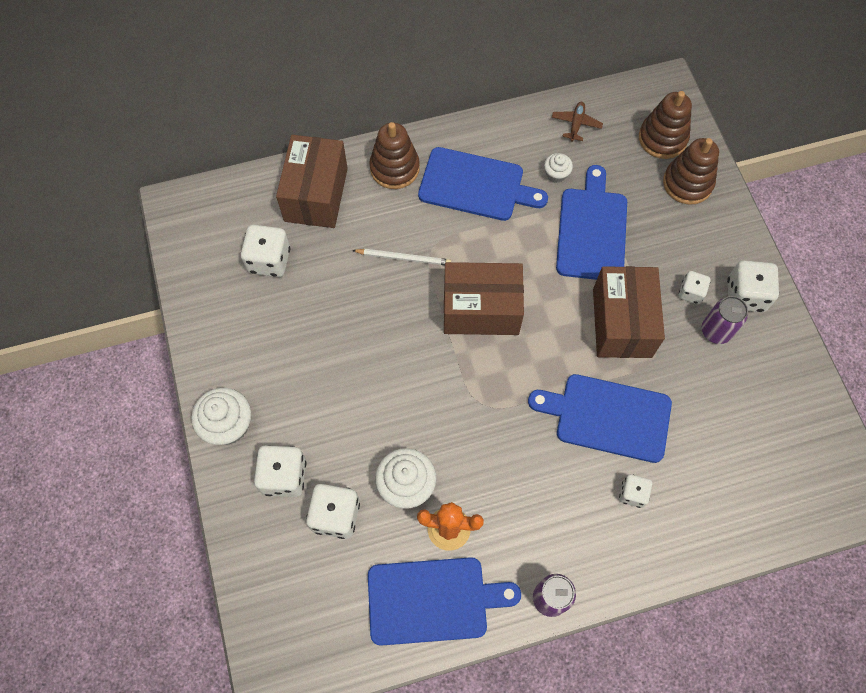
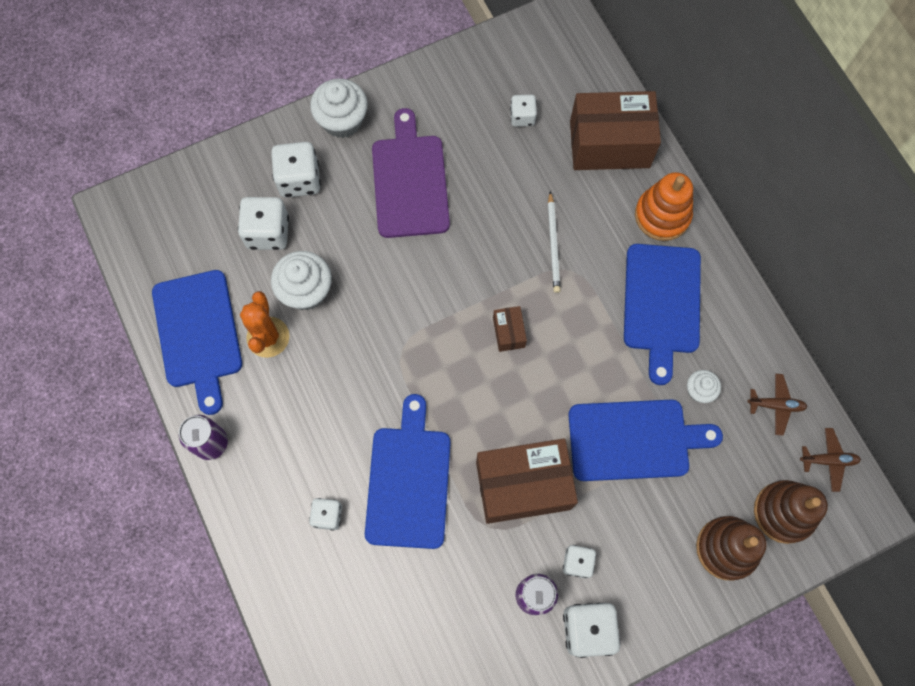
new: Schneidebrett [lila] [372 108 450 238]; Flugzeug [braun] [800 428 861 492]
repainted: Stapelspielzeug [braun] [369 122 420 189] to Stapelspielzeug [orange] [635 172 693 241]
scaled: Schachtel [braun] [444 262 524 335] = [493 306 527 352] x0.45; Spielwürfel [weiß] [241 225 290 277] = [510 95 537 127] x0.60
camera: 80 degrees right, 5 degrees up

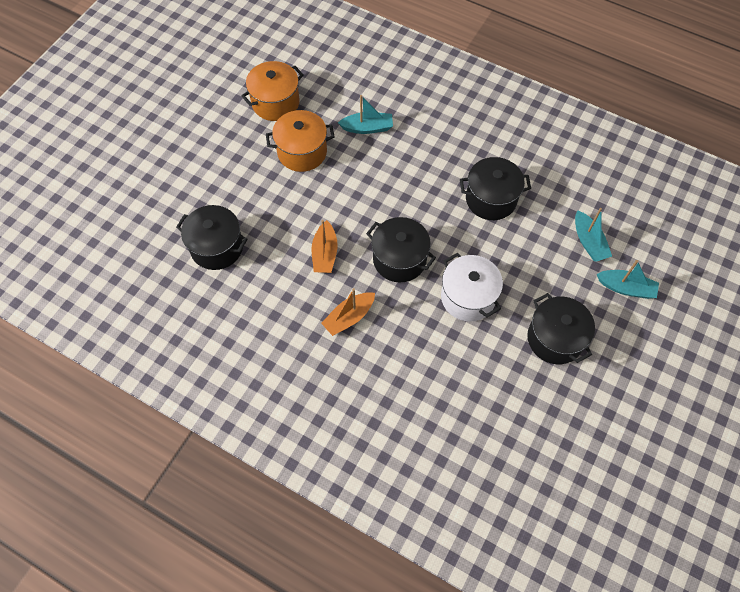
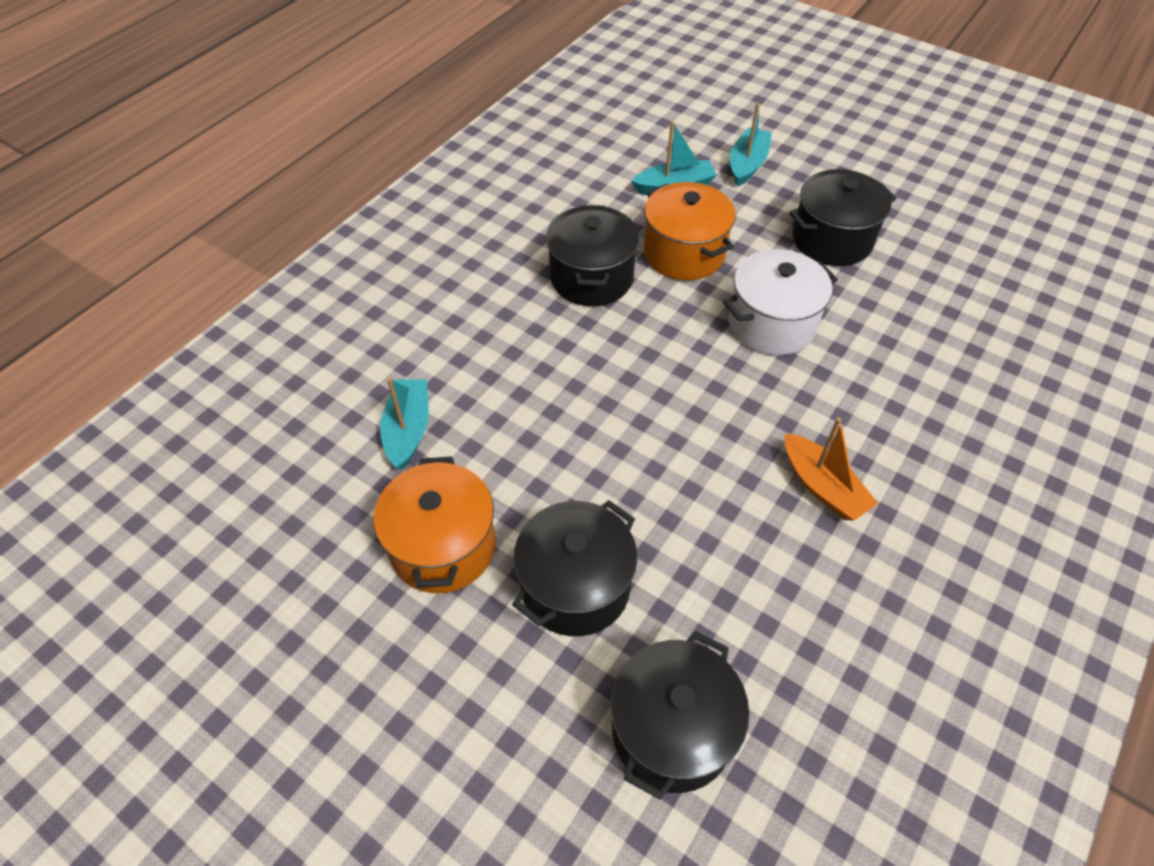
gone: Boot [orange] [312 220 338 273]
shifted: Kochtopf [schwarz] [366 217 436 282] to [512 500 637 636]; Kochtopf [orange] [241 61 304 121] to [644 182 736 281]
camera: 85 degrees left, 10 degrees down

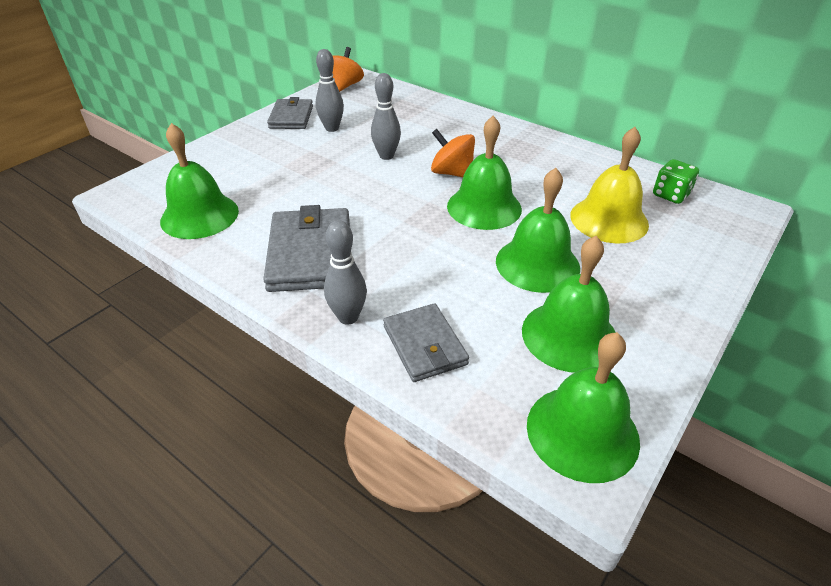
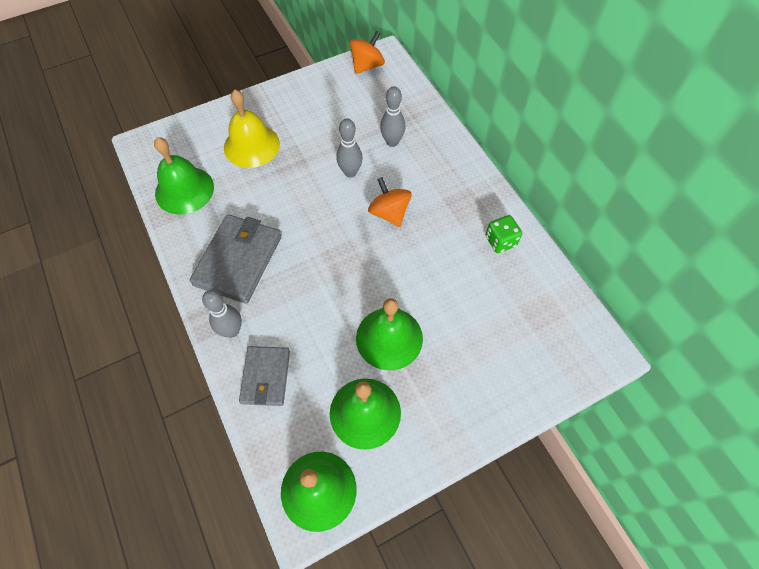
gone: Geldbörse [grau] [267 97 313 129]; Glocke [grün] [447 116 522 230]
shifted: Glocke [gelb] [570 127 649 243] to [224 90 280 168]; Bowlingkegel [grau] [316 49 344 132] to [380 86 406 147]; Spielwürfel [grün] [653 159 699 204] to [485 215 522 253]
camera: 25 degrees right, 20 degrees up

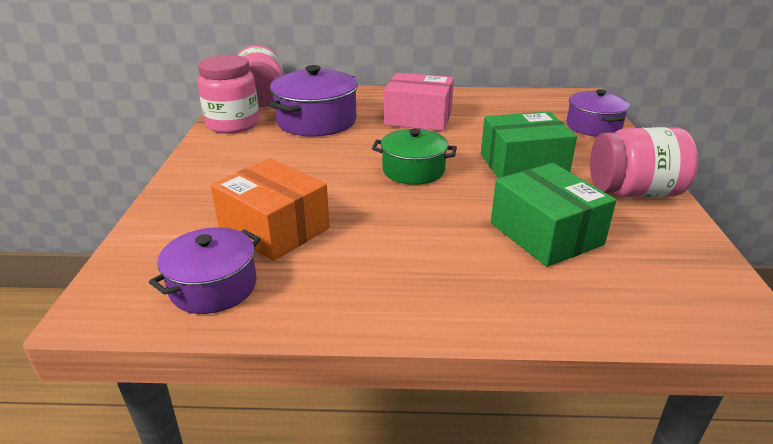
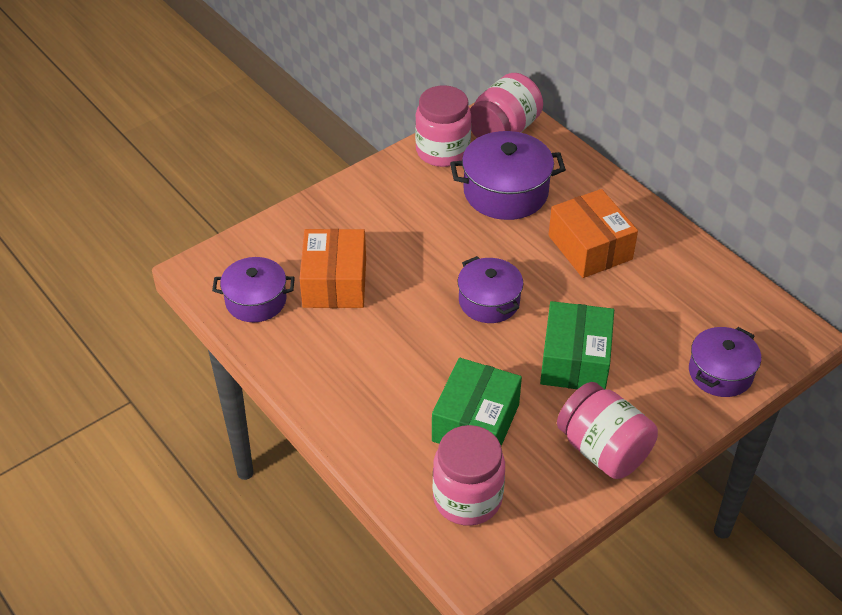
new: Einmachglas [rosa] [433 425 505 526]
repainted: Kochtopf [grün] [372 129 457 185] to Kochtopf [lila] [458 256 523 323]; Schachtel [rosa] [384 73 454 131] to Schachtel [orange] [549 189 638 278]
rotated: Schachtel [grün] [481 111 577 178] = [540 301 614 390] 60 degrees clockwise
camera: 50 degrees right, 15 degrees up

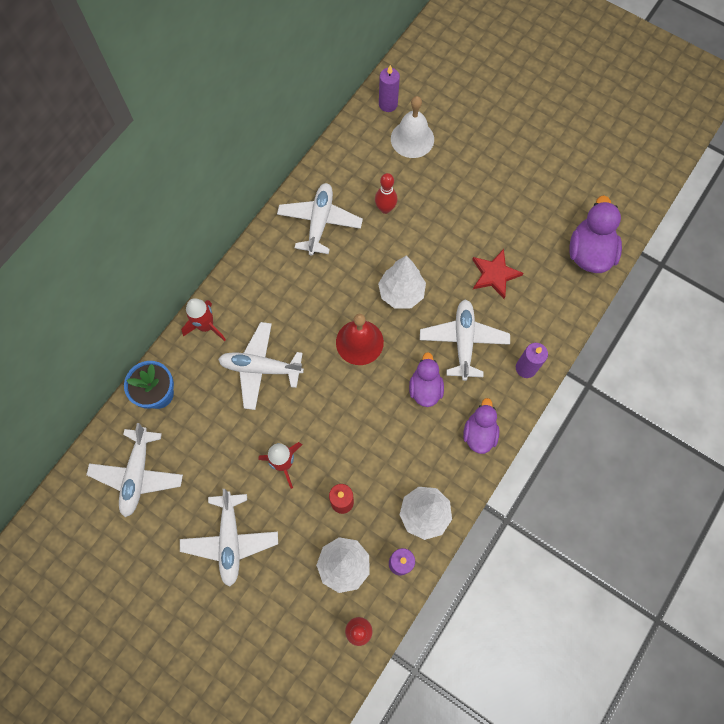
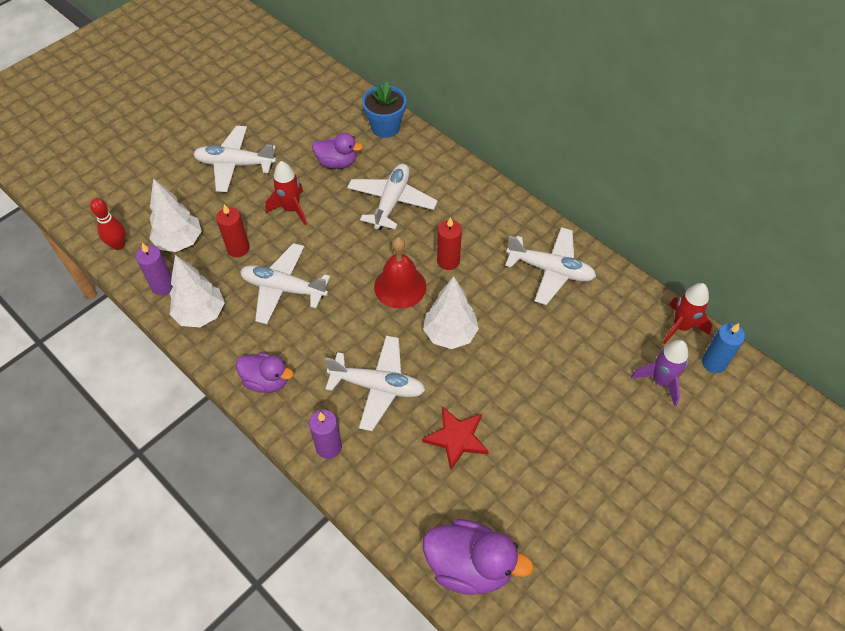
gone: Bowlingkegel [rot] [375 173 398 214]
new: Kerze [rot] [437 217 462 270]
shifted: Flugzeug [weiß] [86 423 183 517] to [240 243 330 324]; Ente [lila] [409 352 444 407] to [312 133 363 169]; Rakete [rot] [181 298 226 341] to [663 283 712 344]
swapped: Glocke [weiß] [391 96 434 158] to Rakete [lila] [631 340 689 407]
repainted: Kerze [lila] [379 65 400 112] to Kerze [blau] [702 323 745 373]
camera: 100 degrees right, 15 degrees down

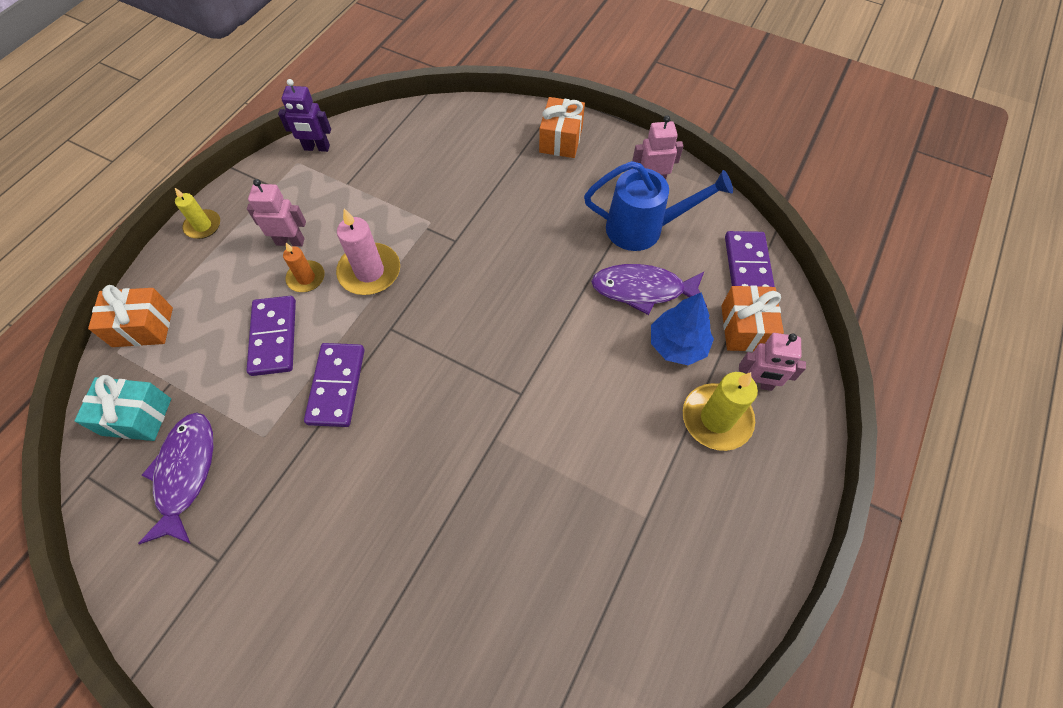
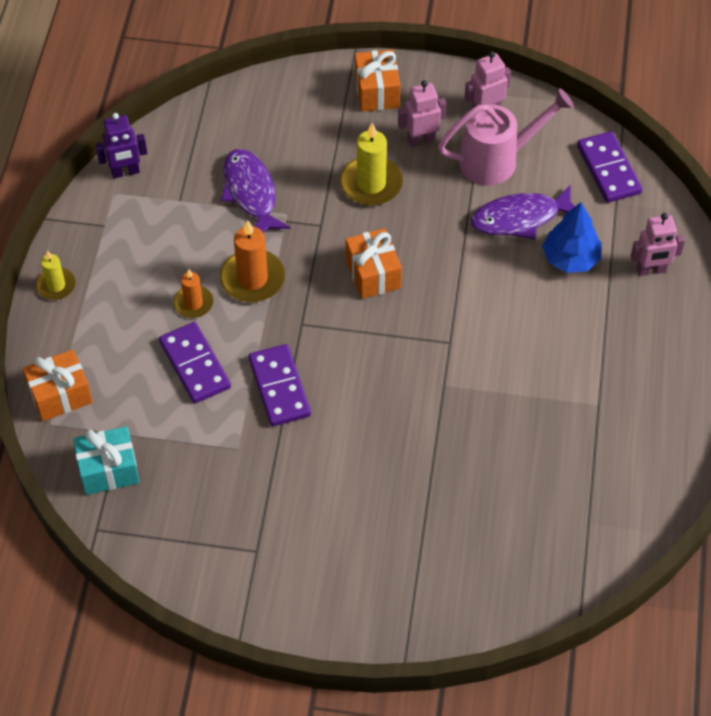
shifted: Fisch [lila] [138 412 213 544] to [221 149 291 232]; Kerze [gelb] [683 372 758 451] to [340 123 403 206]; Geschenk [orange] [721 285 784 352] to [345 228 402 299]; Roboter [rosa] [247 179 306 246] to [398 80 446 147]
repainted: Kerze [rosa] [336 208 400 295] to Kerze [orange] [220 220 285 302]; Gießkanne [blau] [584 161 733 251] to Gießkanne [rosa] [438 88 574 186]
camera: 20 degrees left, 5 degrees down

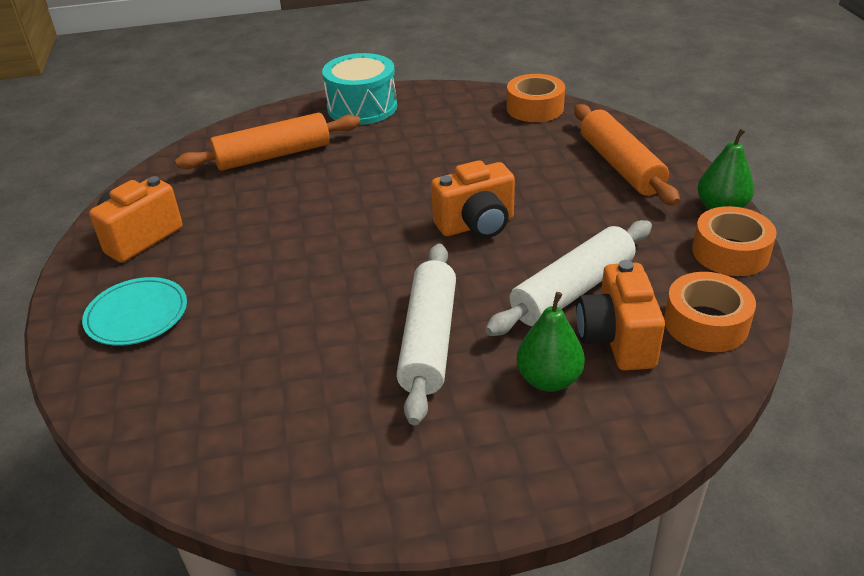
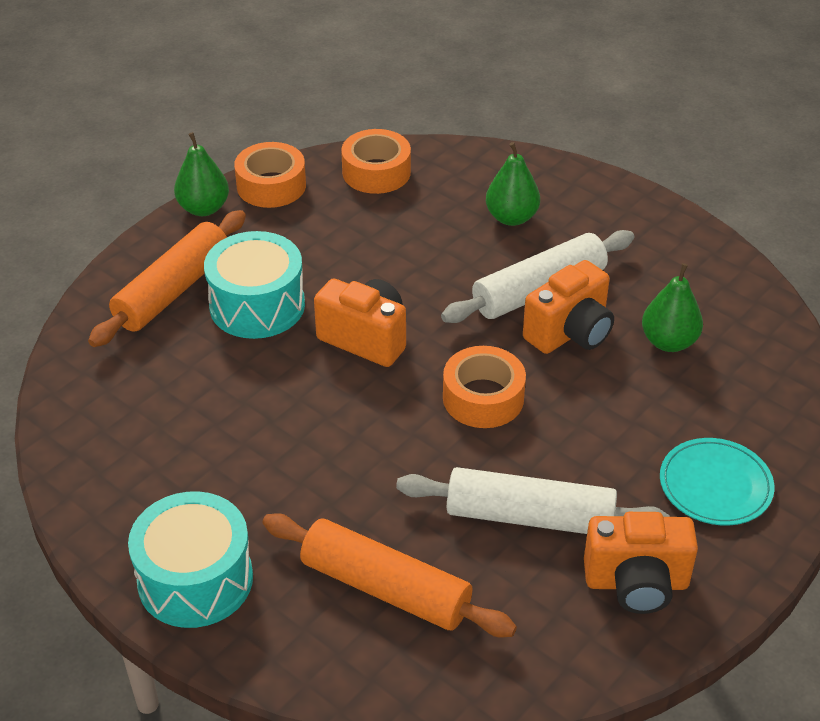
new: Trommel [türkis] [204 231 305 339]; Birne [grün] [642 263 703 352]
shifted: Nudelholz [weiß] [485 220 652 336] to [396 467 670 534]; Klebeband [orange] [507 74 565 122] to [443 346 526 428]; Kamera [orange] [576 260 665 371] to [523 260 614 354]
camera: 130 degrees left, 5 degrees up

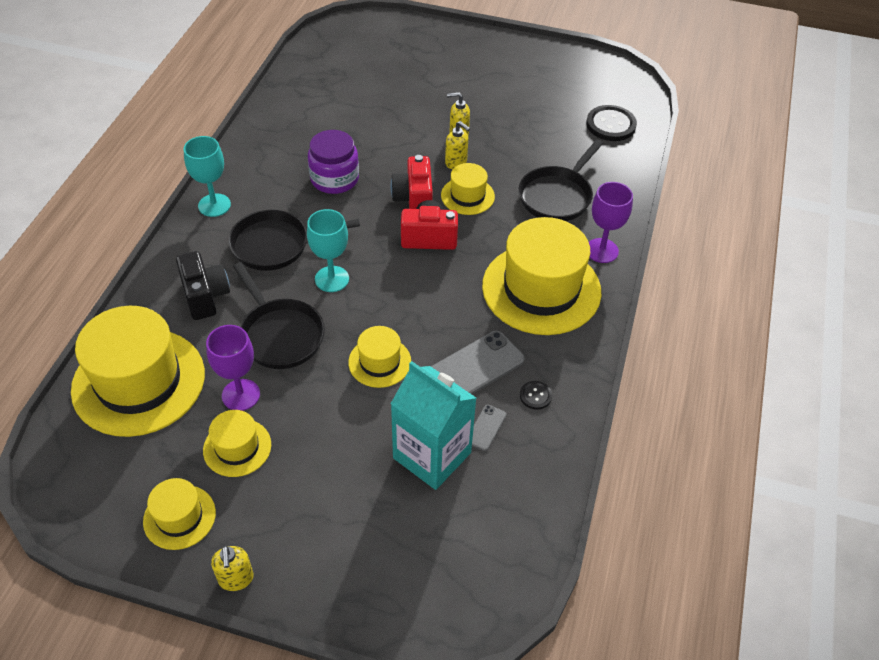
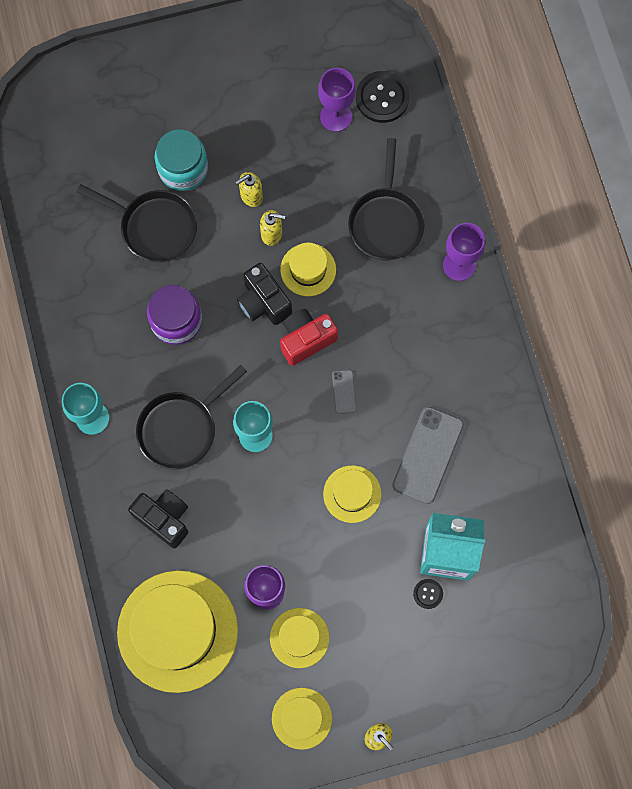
gone: Hut [gelb] [482 217 601 335]
new: Einmachglas [türkis] [155 129 208 191]; Kelch [lila] [318 68 356 132]
shifted: Pfanne [schwarz] [233 262 325 369] to [76 184 197 262]; Handy [grau] [472 405 507 451] to [332 370 356 414]; Knopf [schwarz] [520 381 552 410] to [413 579 443 609]
repainted: Kamera [rot] [391 155 433 209] to Kamera [schwarz] [237 263 292 325]
camera: 30 degrees left, 25 degrees up

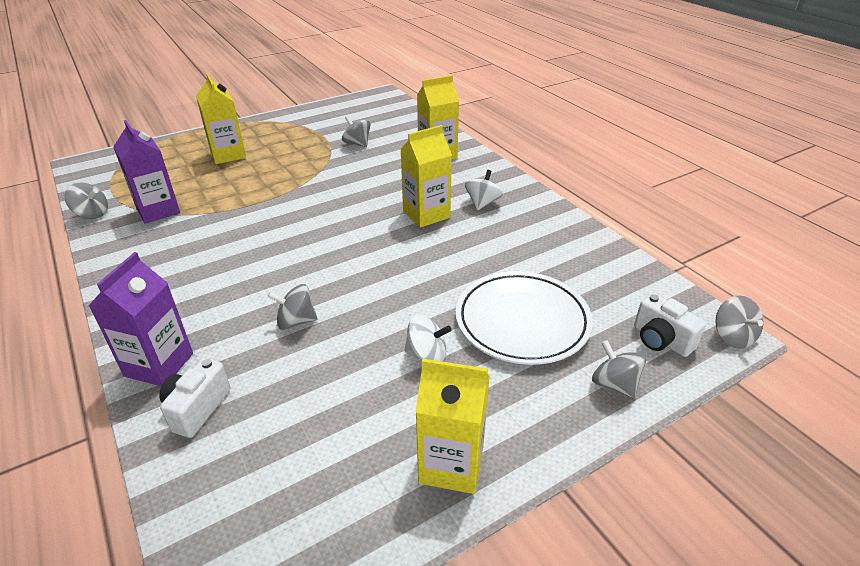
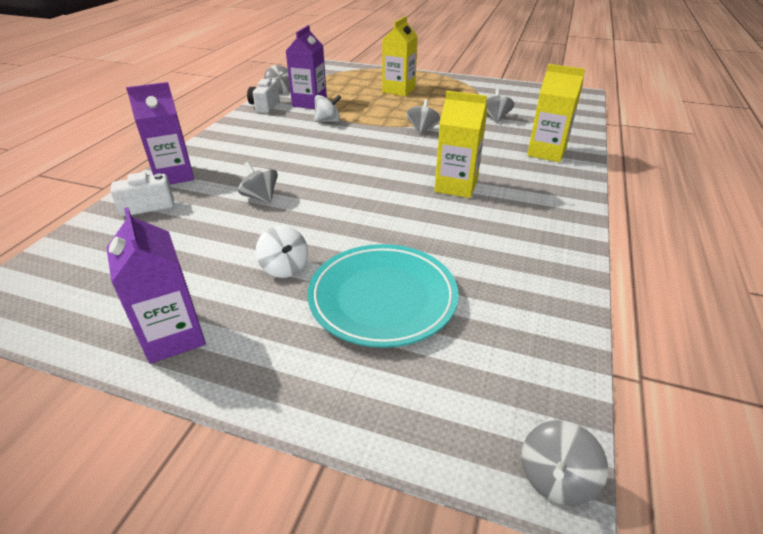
shifted: Kamera [weiß] [634 293 706 357] to [247 78 279 113]; Kreisel [weiß] [465 170 503 210] to [314 95 341 122]; Kreisel [grau] [592 340 646 398] to [406 99 440 134]
repainted: Getränkekarton [gelb] [415 359 490 494] to Getränkekarton [lila] [106 207 206 364]; Teller [weiß] [456 271 593 365] to Teller [türkis] [307 244 459 348]
camera: 50 degrees right, 0 degrees up

